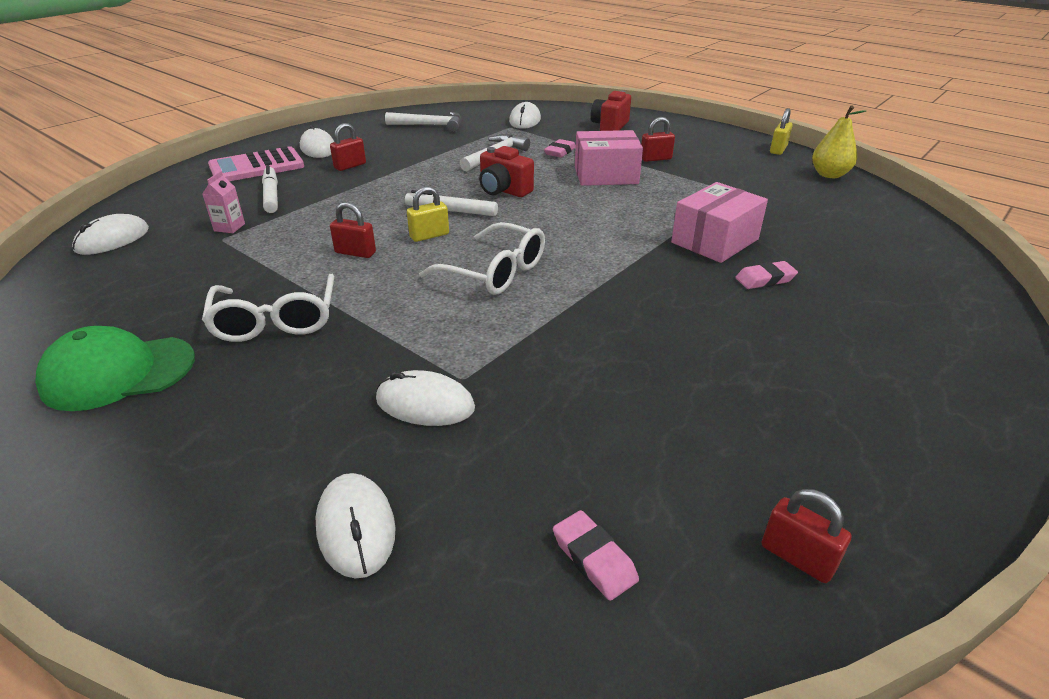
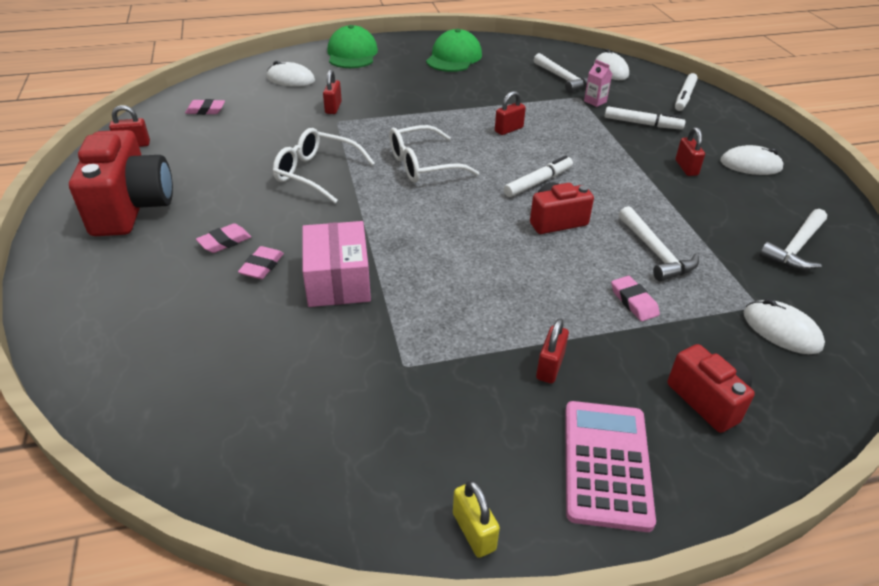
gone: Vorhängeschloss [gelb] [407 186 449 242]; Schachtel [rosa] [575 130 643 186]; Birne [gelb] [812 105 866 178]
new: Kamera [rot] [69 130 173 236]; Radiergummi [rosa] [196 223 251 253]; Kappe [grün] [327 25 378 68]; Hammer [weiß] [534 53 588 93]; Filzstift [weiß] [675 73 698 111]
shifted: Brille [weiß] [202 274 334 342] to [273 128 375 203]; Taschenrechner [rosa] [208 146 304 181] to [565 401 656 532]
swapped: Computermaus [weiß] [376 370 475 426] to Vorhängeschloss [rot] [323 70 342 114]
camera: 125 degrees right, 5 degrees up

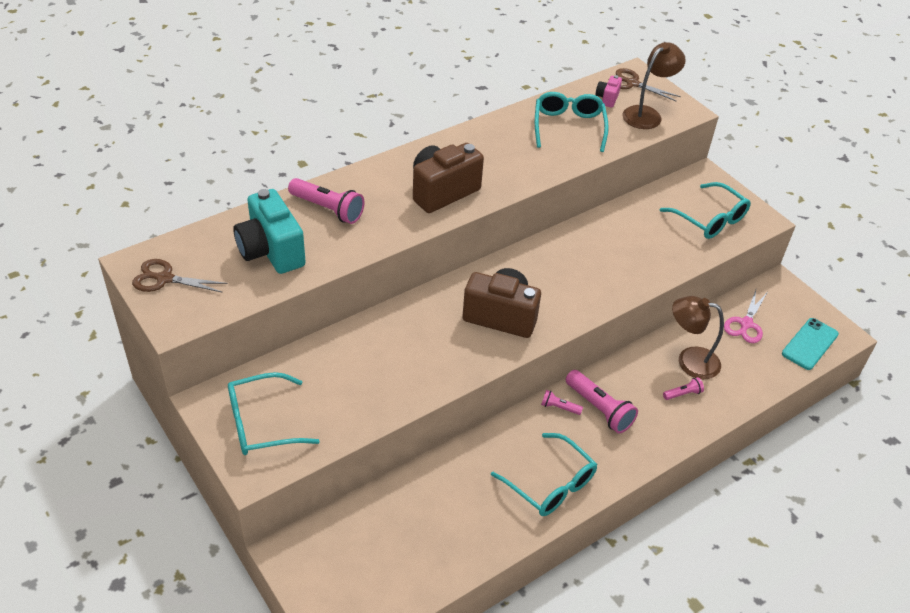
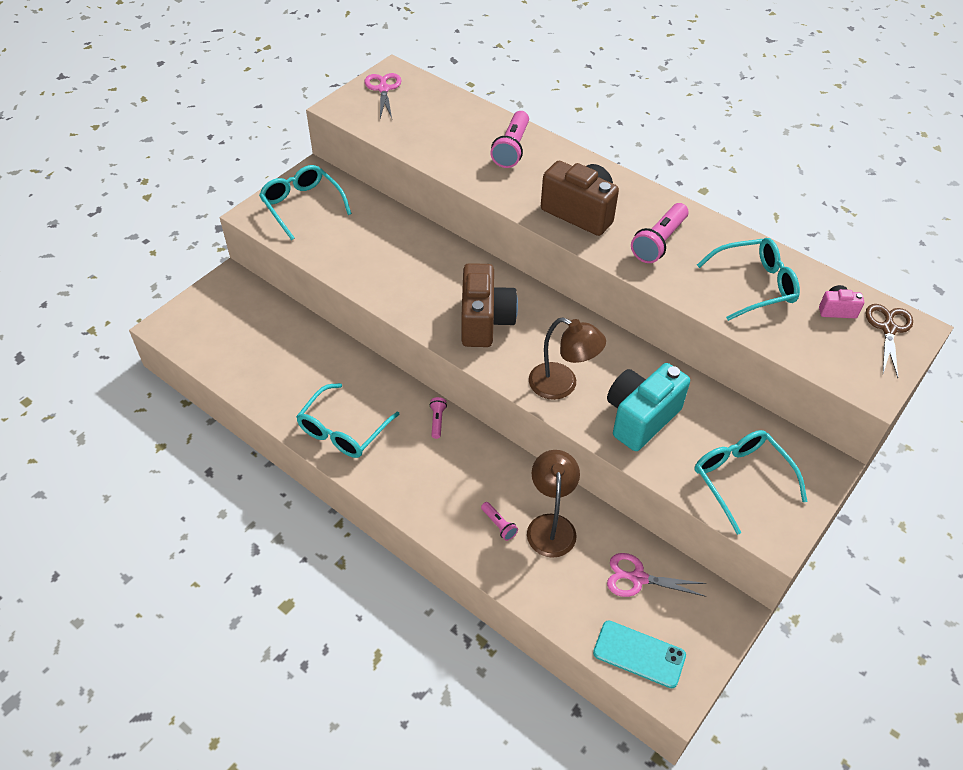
shifted: Lampe [braun] [622 42 686 129] to [529 317 606 400]; Kamera [türkis] [233 189 306 274] to [607 363 690 451]; Taschenlampe [rosa] [566 370 638 434] to [631 203 689 263]
repainted: Schere [braun] [132 259 228 293] to Schere [rosa] [364 73 402 118]
rotated: Brille [türkis] [660 182 751 239] = [694 430 808 535] 120 degrees clockwise
camera: 75 degrees right, 5 degrees up

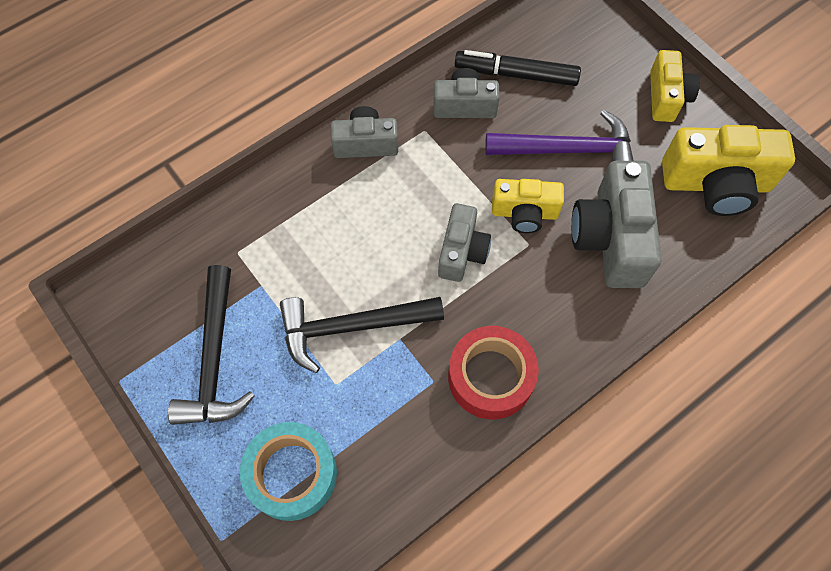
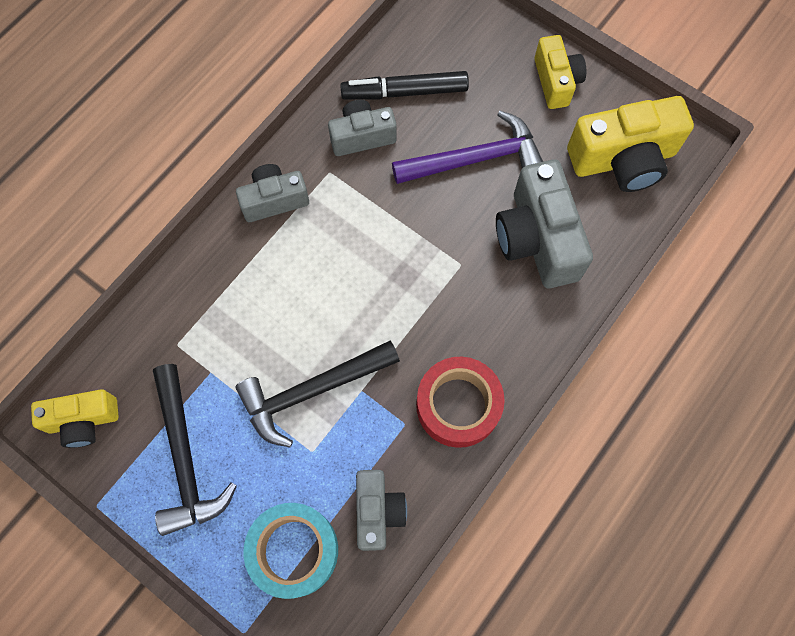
shifted: Kamera [gelb] [492 179 564 233] to [31 389 119 448]; Kamera [grau] [438 203 491 282] to [356 470 407 551]
camera: 15 degrees left, 5 degrees up

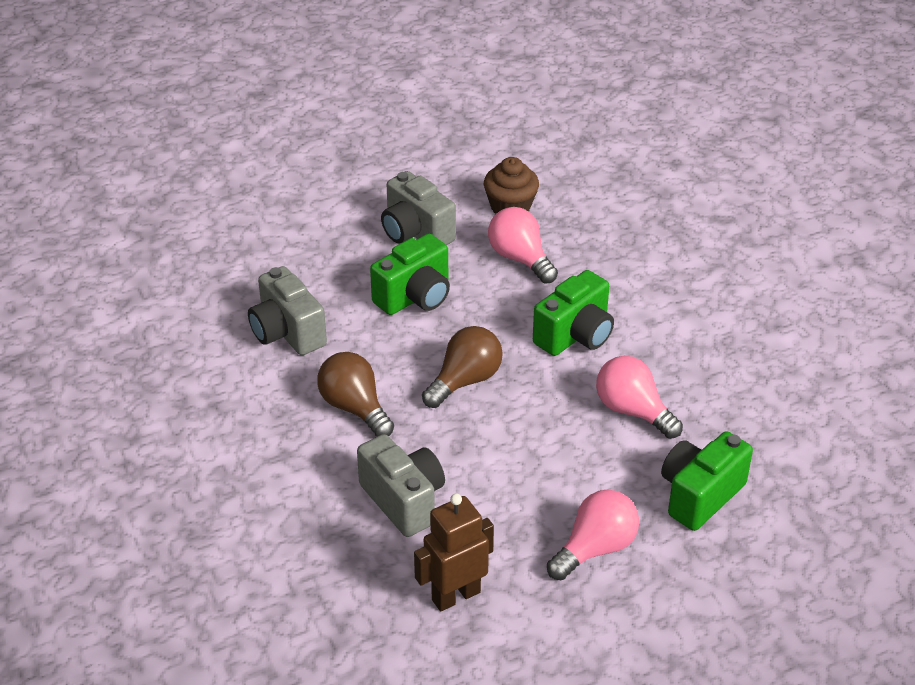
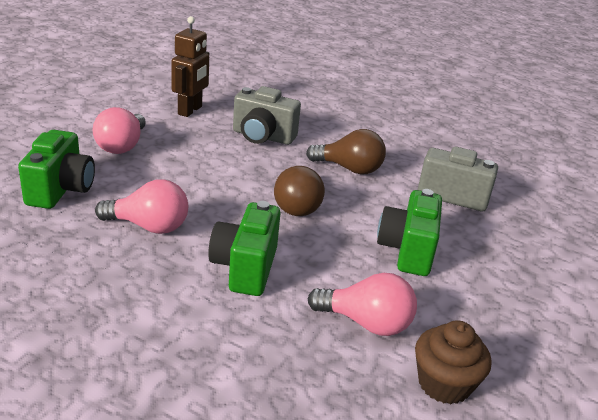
gone: Kamera [grau] [381 171 456 245]
camera: 140 degrees right, 10 degrees down

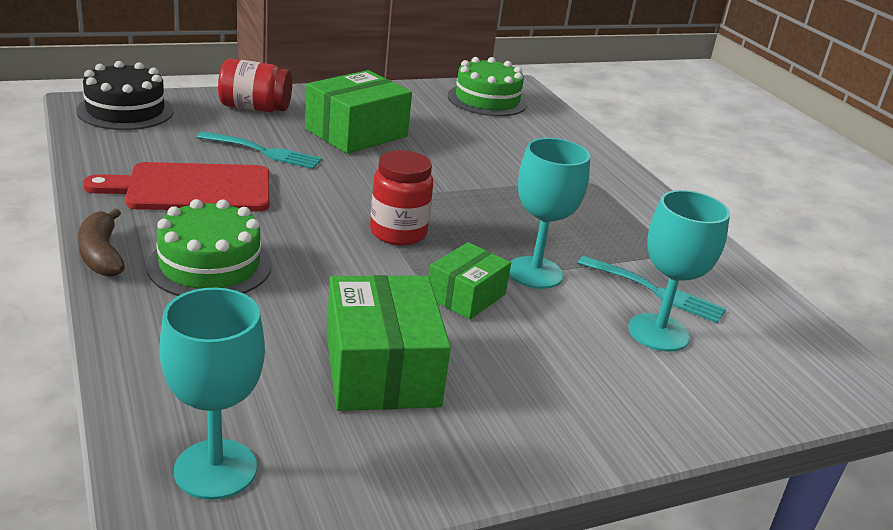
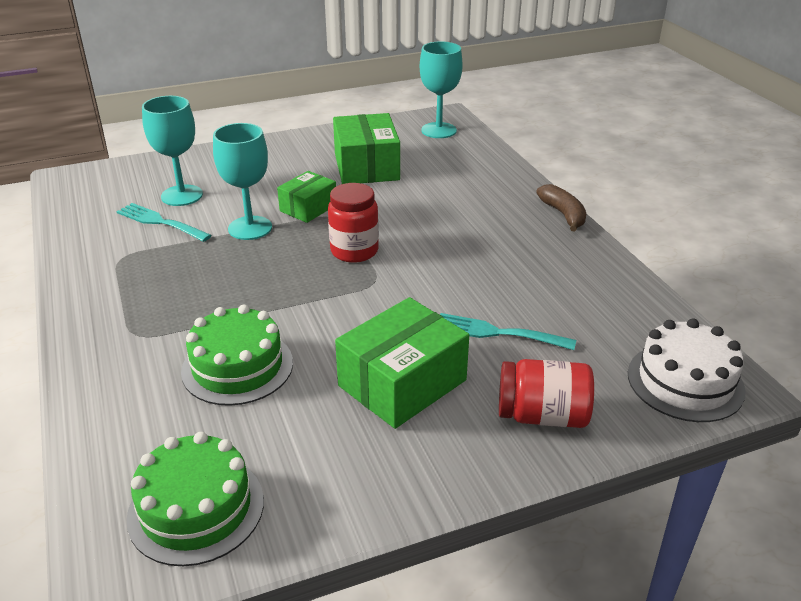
gone: Schneidebrett [rot] [83 162 270 212]
shifted: Kuchen [grün] [146 199 271 296] to [181 304 293 406]
repainted: Kuchen [schwarz] [76 61 174 130] to Kuchen [weiß] [628 319 746 422]
camera: 175 degrees left, 5 degrees up

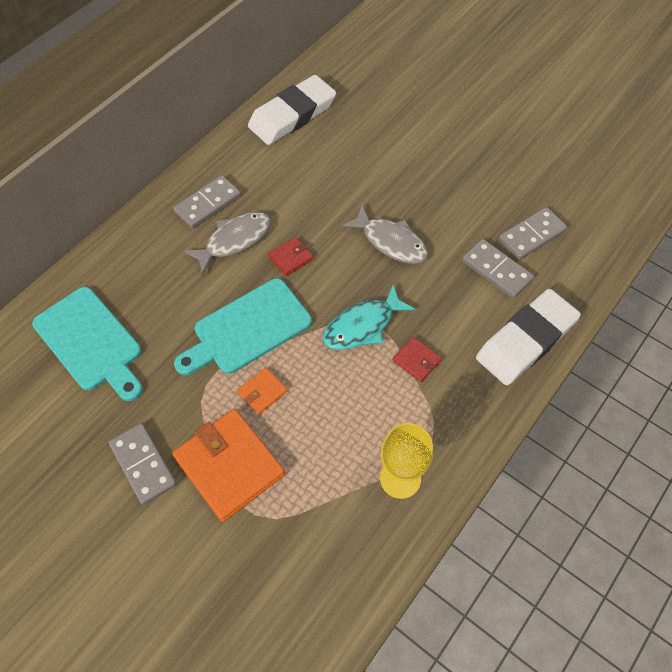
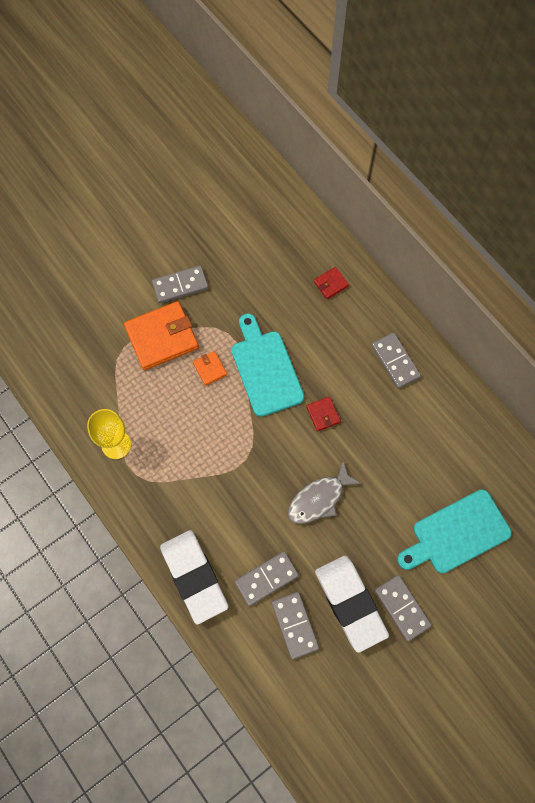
gone: Fisch [grau] [183 212 271 274]; Fisch [türkis] [323 285 415 350]
new: Dominostein [grau] [375 575 432 641]
shifted: Geldbörse [rot] [393 337 442 382] to [314 267 349 299]; Radiergummi [weiß] [248 75 336 145] to [315 556 389 653]; Schneidebrett [türkis] [32 287 143 401] to [397 489 512 573]
camera: 105 degrees right, 10 degrees up

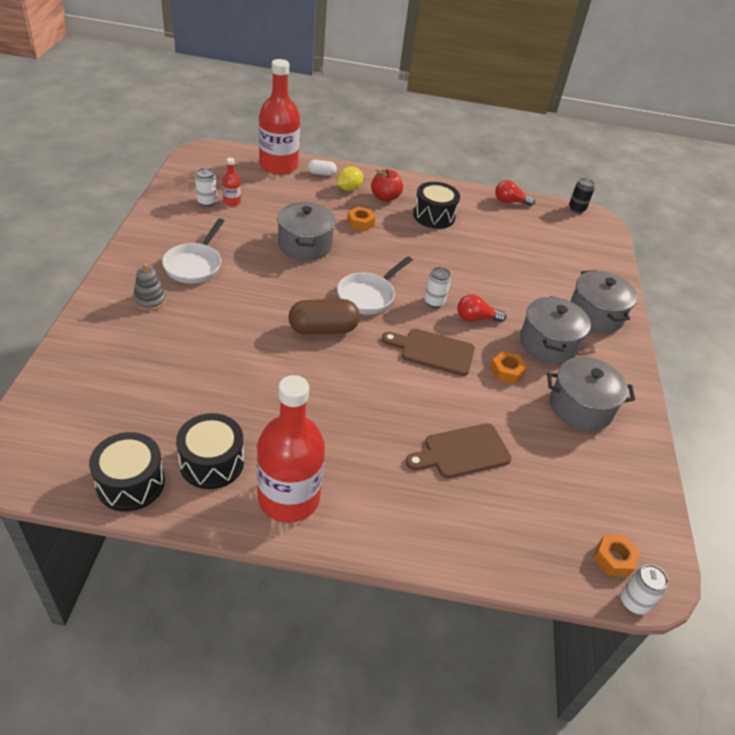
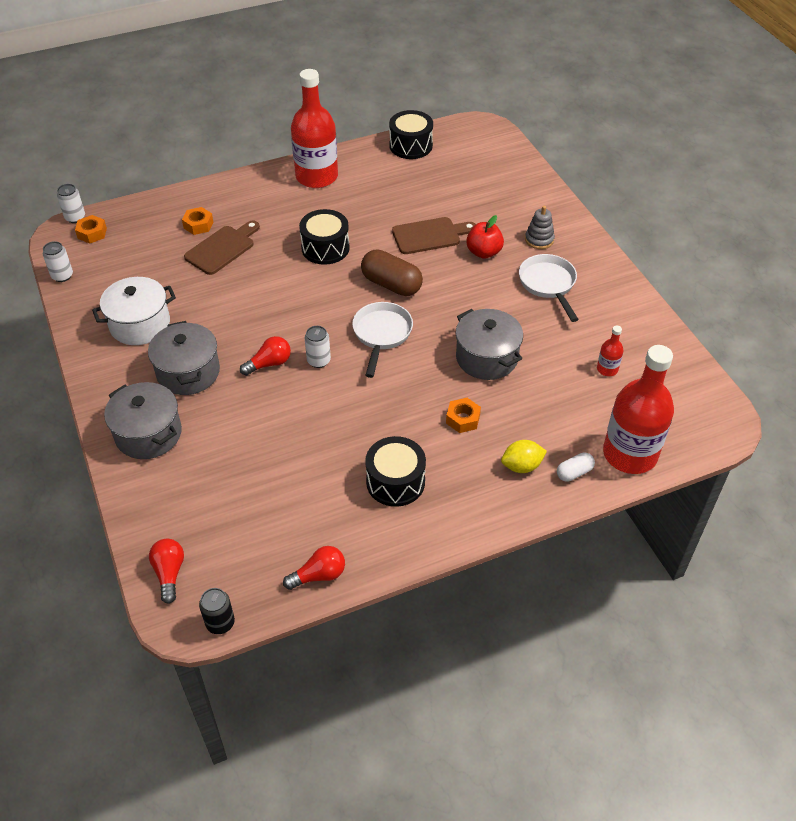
new: Glühbirne [rot] [149 539 184 604]
shifted: Dose [weiß] [195 168 217 206] to [43 241 73 282]; Sechskantmutter [orange] [490 351 527 384] to [182 207 213 235]; Trommel [schwarz] [176 413 244 489] to [299 209 350 265]; Schneidebrett [braun] [382 329 475 376] to [392 217 476 254]; Apfel [rot] [371 169 403 202] to [466 215 504 259]
repainted: Kochtopf [grau] [547 357 635 431] to Kochtopf [weiß] [92 277 176 345]
rotated: Kapsel [braun] [288 299 360 335] = [361 249 423 296] 75 degrees clockwise; Zitrone [gelb] [337 166 363 191] = [501 440 547 473] 60 degrees clockwise
camera: 155 degrees right, 5 degrees up

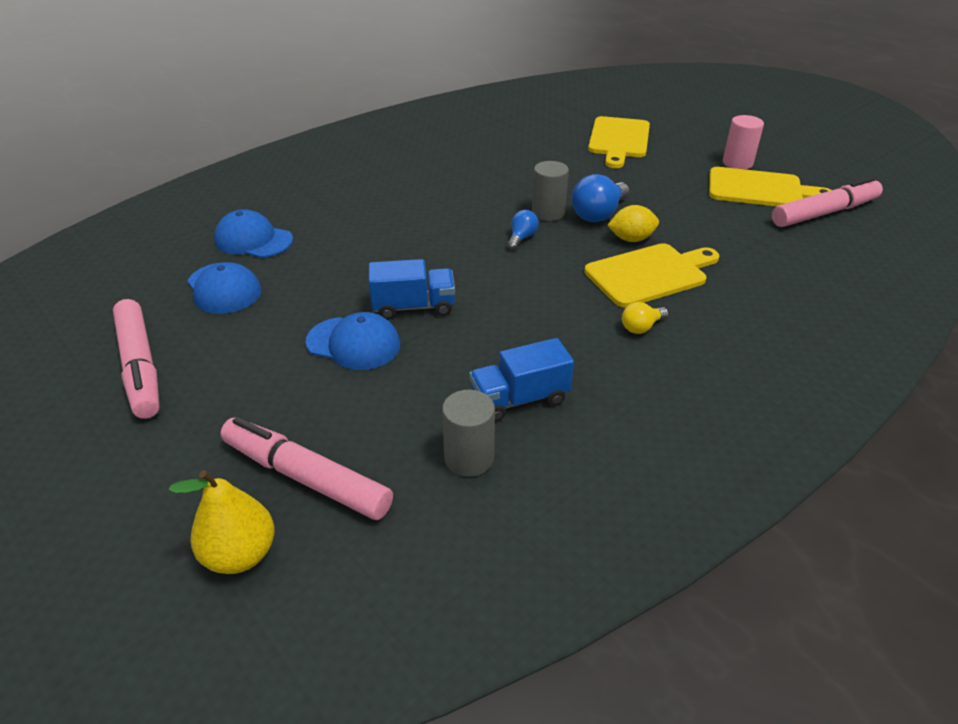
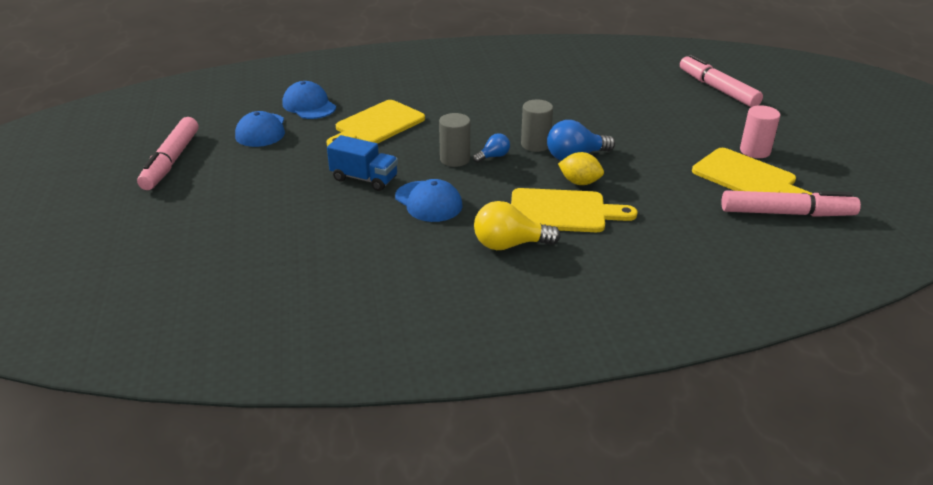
gone: Birne [gelb] [169 470 275 574]; Lastwagen [blau] [469 338 574 422]
shifted: Schneidebrett [gelb] [588 116 650 168] to [326 100 425 146]; Kappe [blau] [306 312 400 370] to [395 179 463 222]; Vollzylinder [grau] [442 390 495 477] to [439 113 470 167]; Filzstift [rosa] [221 417 393 520] to [680 54 763 107]
scaled: Glühbirne [gelb] [622 302 668 334] = [474 201 561 250] x1.78
camera: 30 degrees right, 5 degrees down

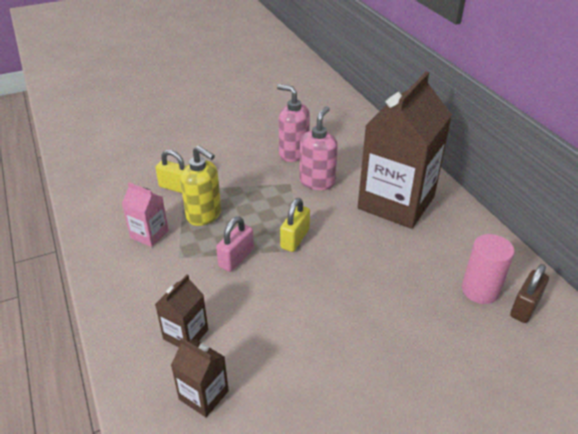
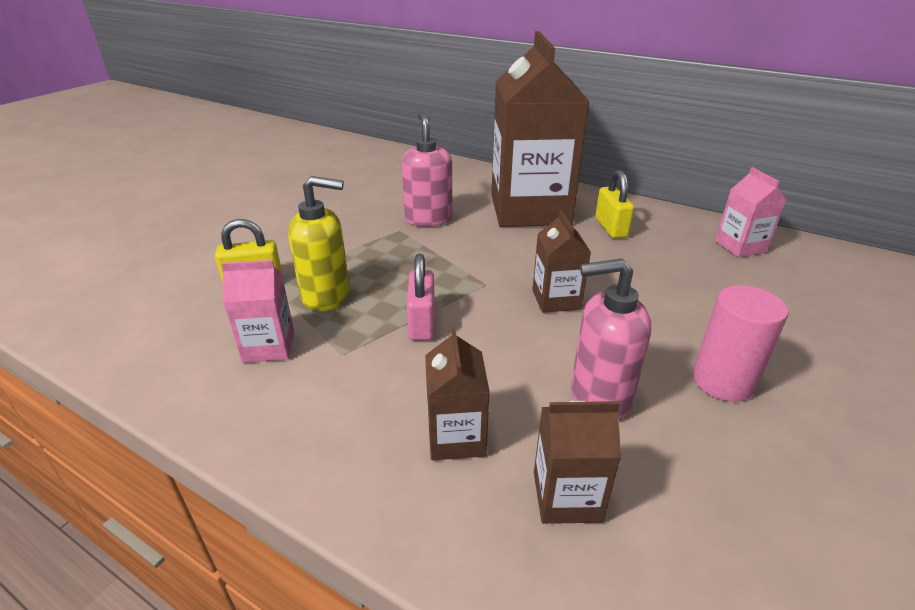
new: Getränkekarton [braun] [532 210 591 313]
shifted: Seifenspender [rosa] [277 84 310 162] to [571 258 651 419]; Vorhängeschloss [gelb] [280 198 310 252] to [595 170 634 238]; Vollzylinder [rosa] [462 234 515 304] to [693 285 789 402]
swapped: Vorhängeschloss [braun] [510 264 549 323] to Getränkekarton [rosa] [715 167 786 258]
camera: 35 degrees left, 5 degrees down

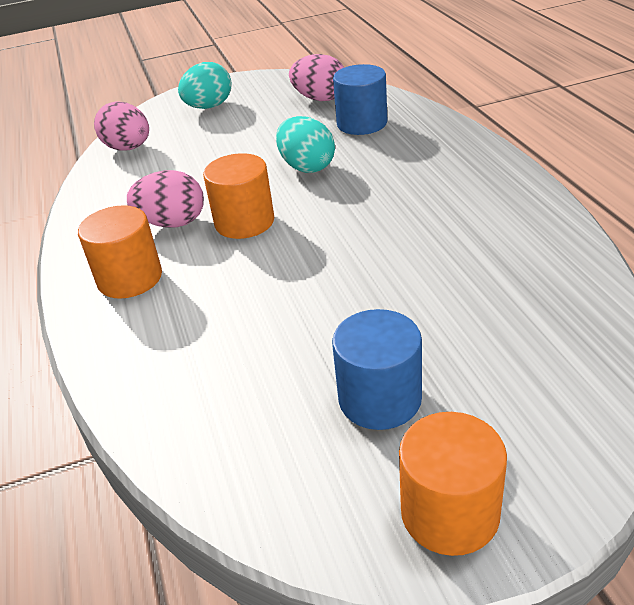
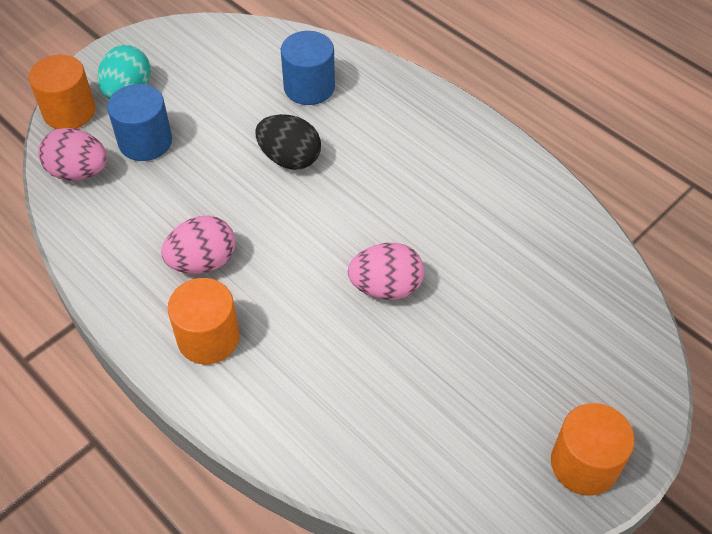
shifted: Vollzylinder [orange] [203 153 274 239] to [29 55 96 129]; Vollzylinder [blau] [332 309 422 430] to [107 84 172 161]; Ei [rosa] [289 54 344 101] to [348 243 424 300]
repainted: Ei [türkis] [276 116 335 173] to Ei [schwarz] [256 114 321 170]
camera: 30 degrees left, 15 degrees up

